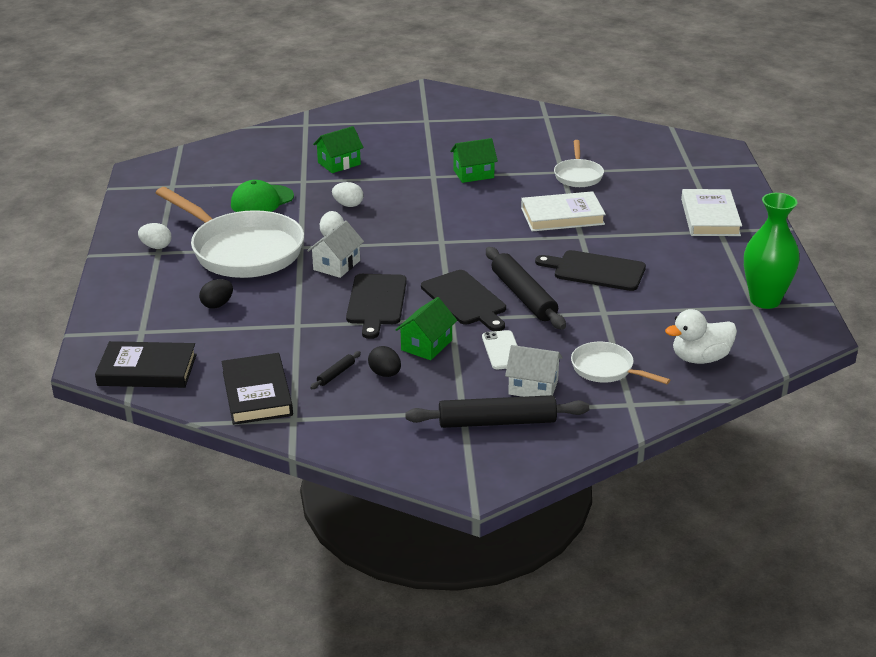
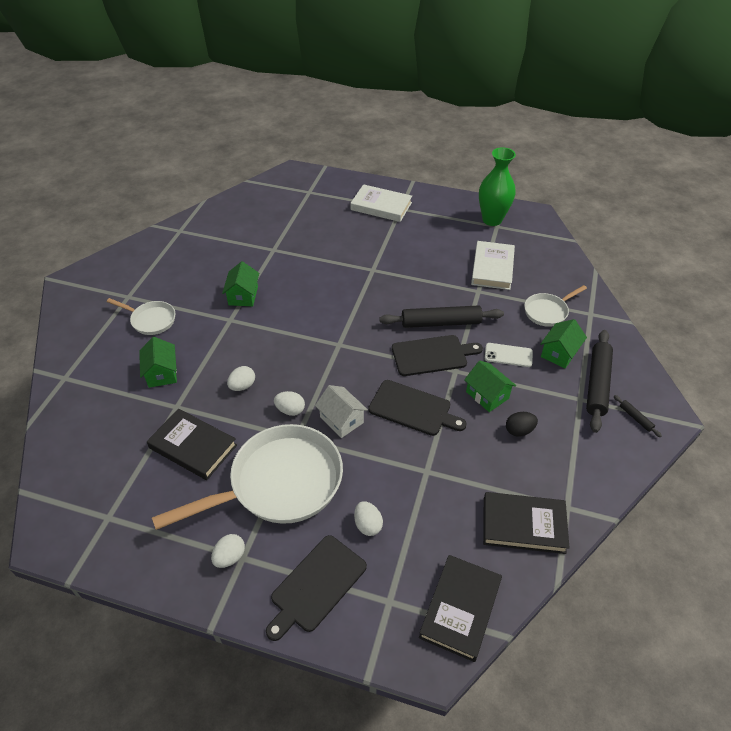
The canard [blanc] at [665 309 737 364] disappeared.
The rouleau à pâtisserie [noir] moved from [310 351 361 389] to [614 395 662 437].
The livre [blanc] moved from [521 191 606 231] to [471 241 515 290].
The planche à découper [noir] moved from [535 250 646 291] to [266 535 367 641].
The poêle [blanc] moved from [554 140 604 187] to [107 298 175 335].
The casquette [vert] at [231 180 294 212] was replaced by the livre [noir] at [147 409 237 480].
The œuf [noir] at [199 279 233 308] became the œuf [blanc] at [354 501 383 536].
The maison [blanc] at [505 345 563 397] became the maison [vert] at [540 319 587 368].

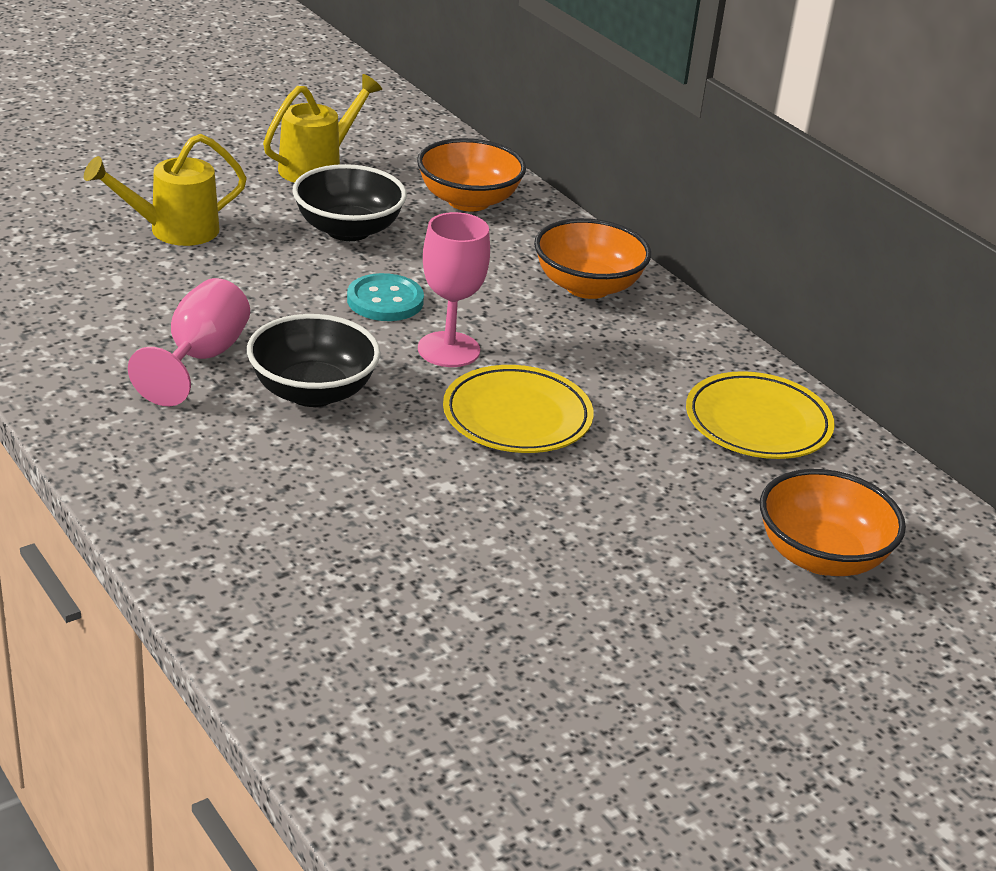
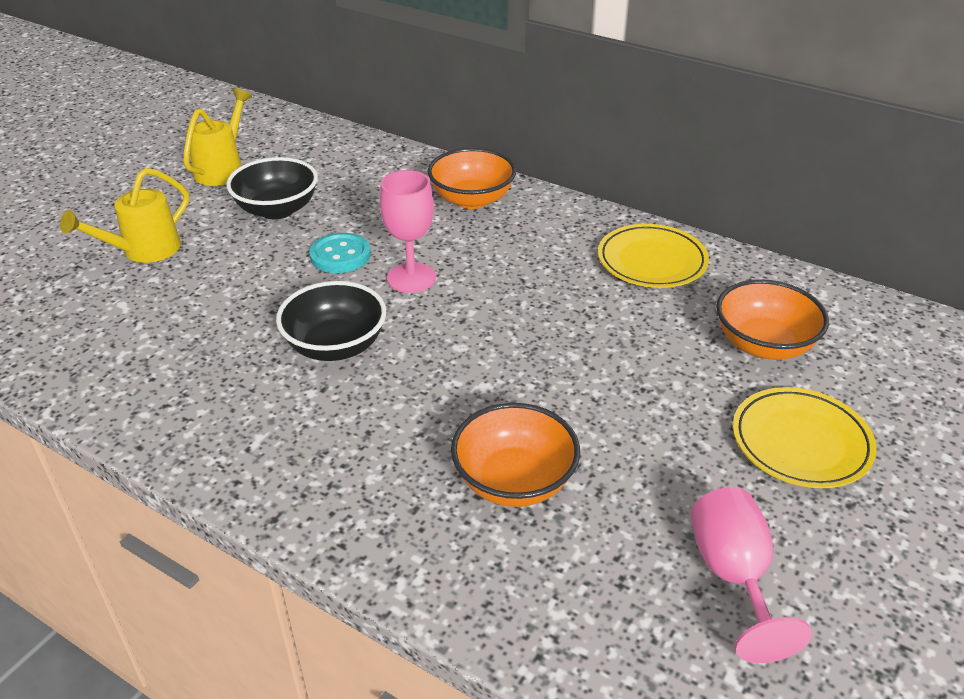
The verre à pied [rose] moved from [128 278 250 406] to [691 487 812 663].
The bol [orange] moved from [417 138 526 211] to [451 403 580 507].
The assiette [jaune] moved from [443 365 594 453] to [733 387 877 488].

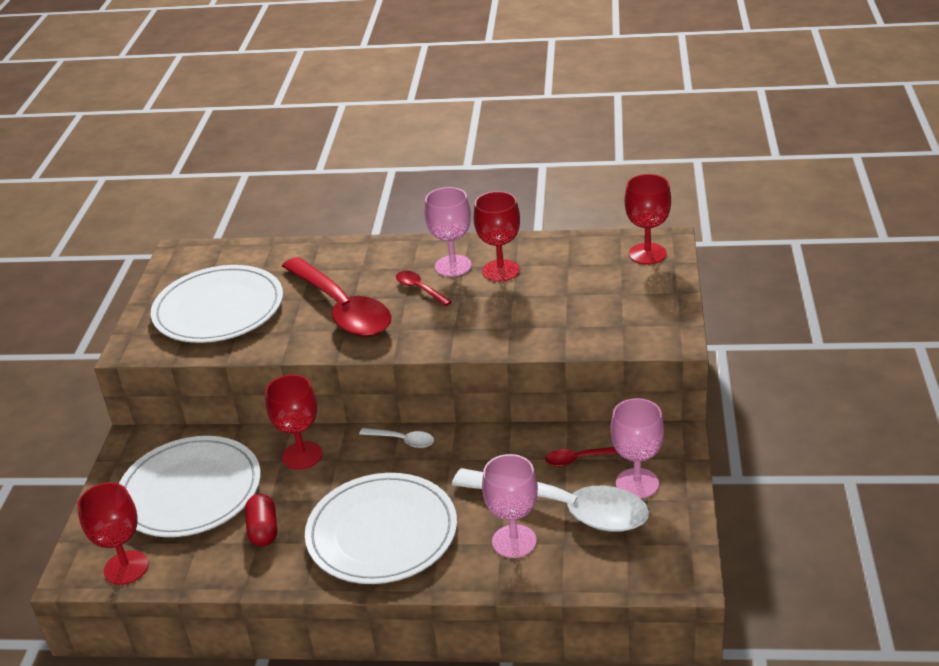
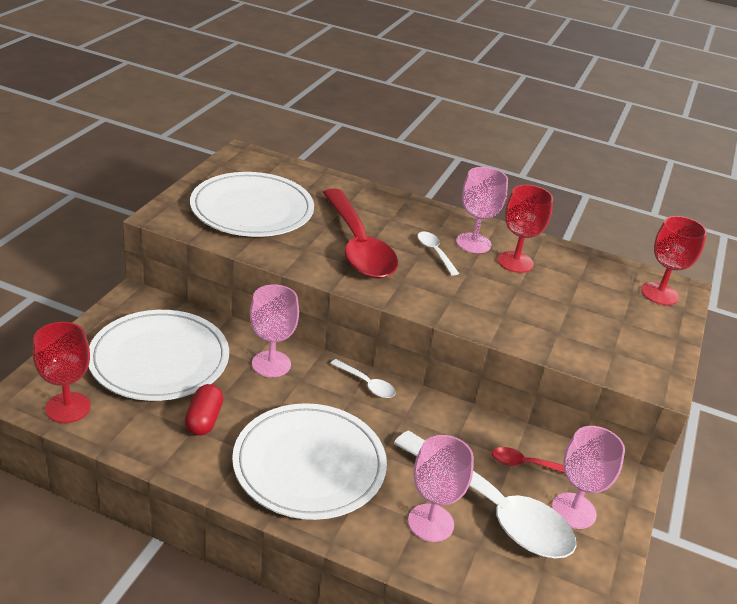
The verre à pied [rouge] at [265 374 322 470] became the verre à pied [rose] at [250 284 299 377].
The cuillère [rouge] at [396 271 452 306] became the cuillère [blanc] at [417 232 459 276].

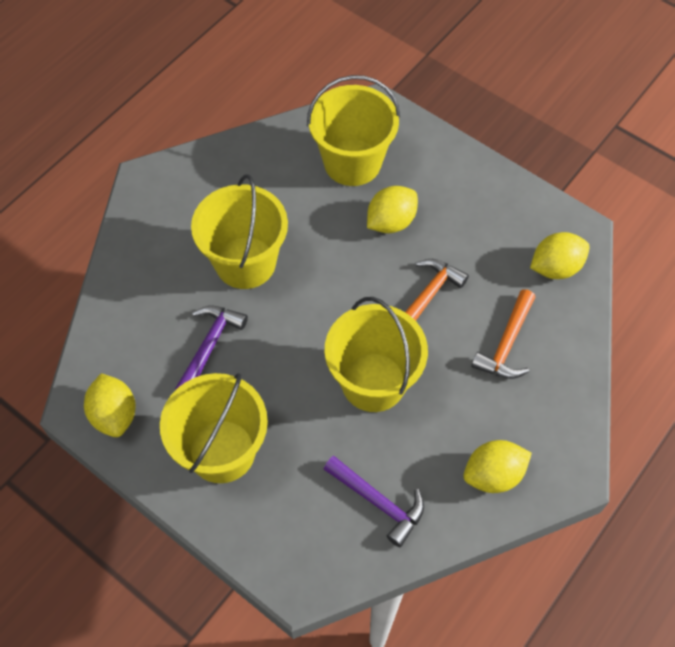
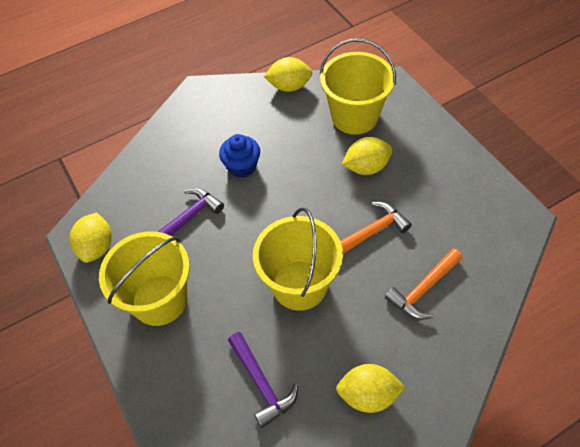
The citron [jaune] moved from [530 232 590 279] to [264 57 313 92].
The seau [jaune] at [191 174 288 289] was replaced by the muffin [bleu] at [219 134 260 178].

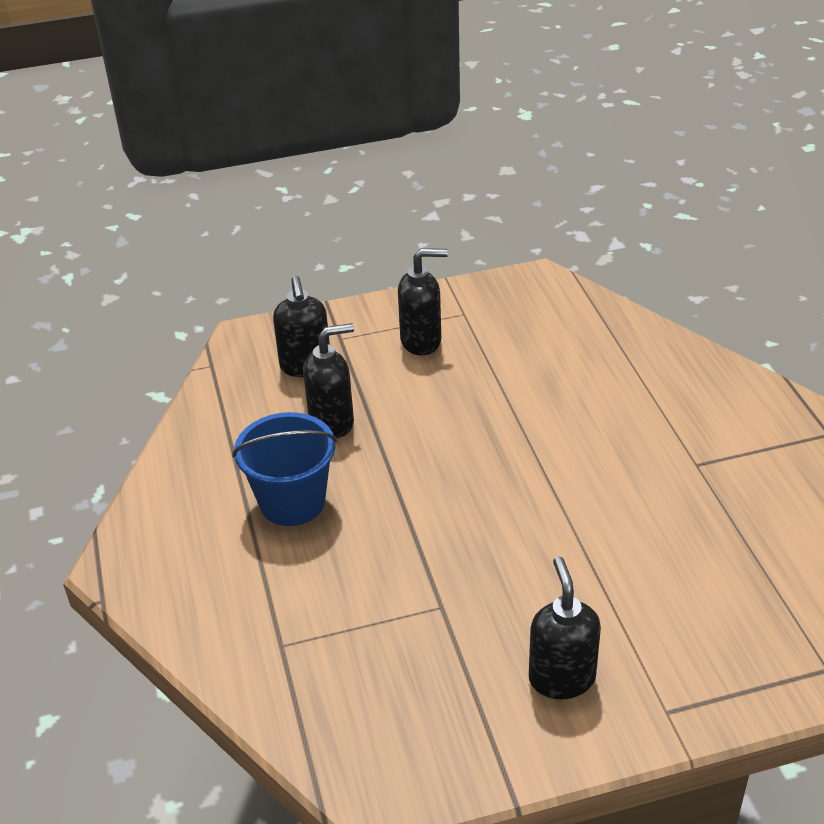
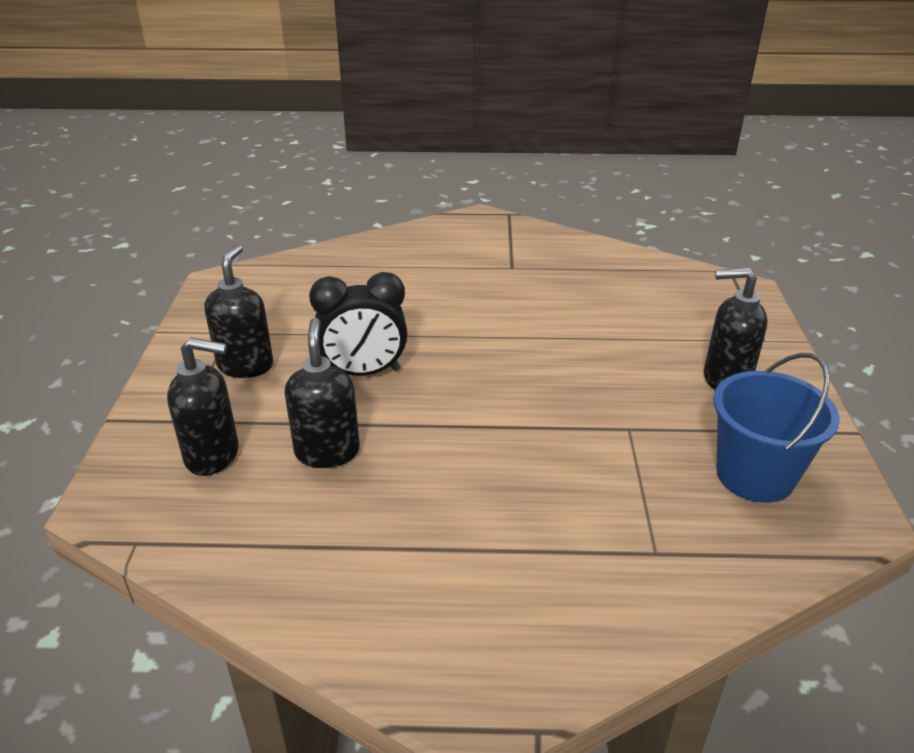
The réveil [noir] at [309 272 407 376] appeared.
The seau [bleu] moved from [232 412 337 526] to [713 353 840 503].

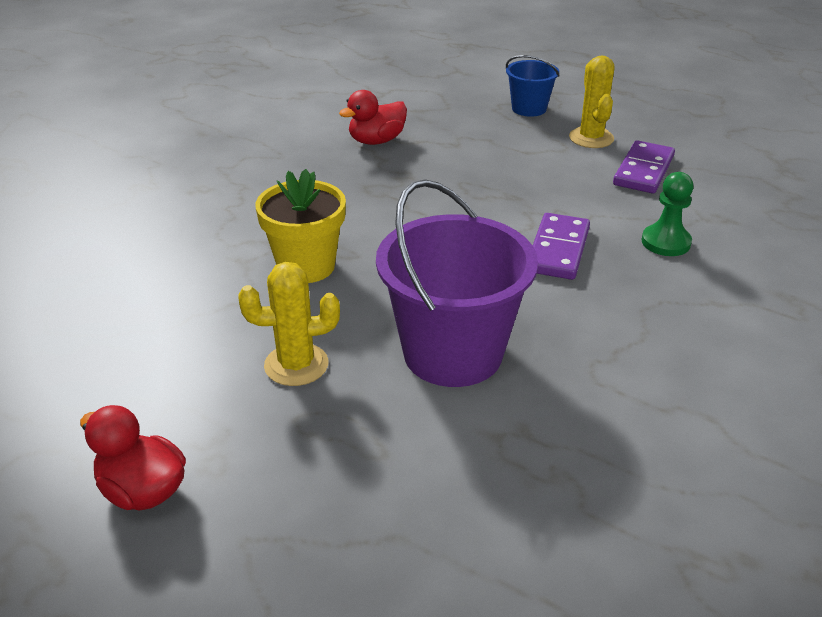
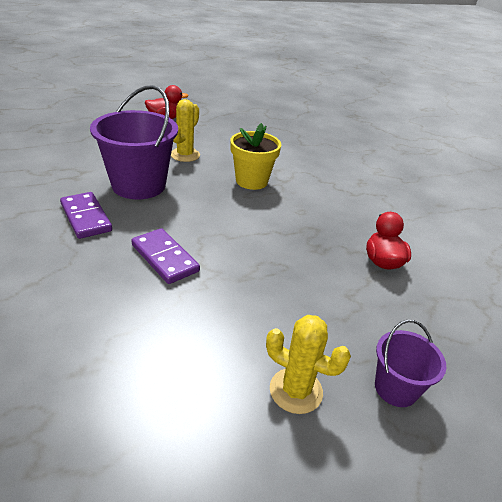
The pion [vert] at [642 172 694 256] disappeared.
The domino [violet] moved from [613 140 675 193] to [60 192 112 239].
The seau [bleu] at [506 55 560 117] became the seau [violet] at [375 320 446 407].

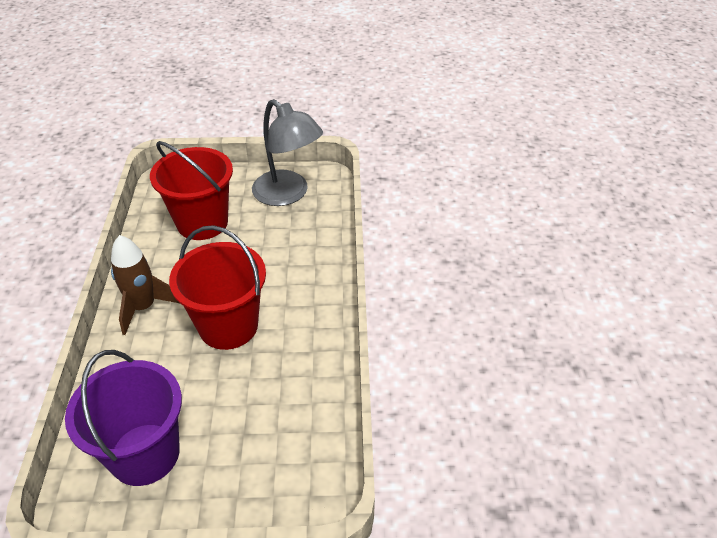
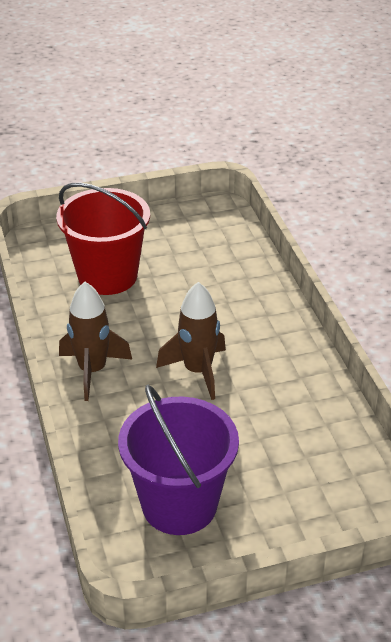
The lampe [gris] at [252 99 323 206] disappeared.
The seau [rouge] at [169 225 266 350] was replaced by the fusée [marron] at [156 282 226 400].

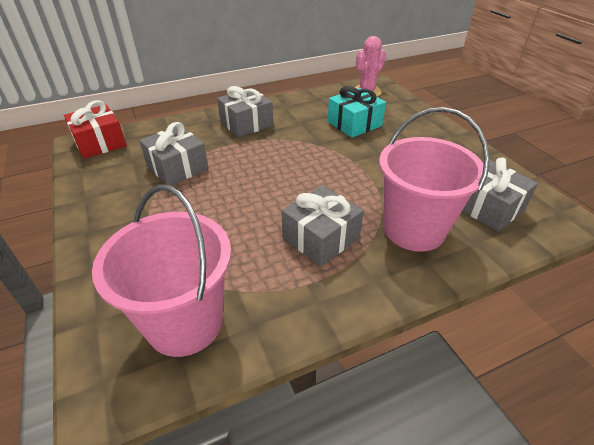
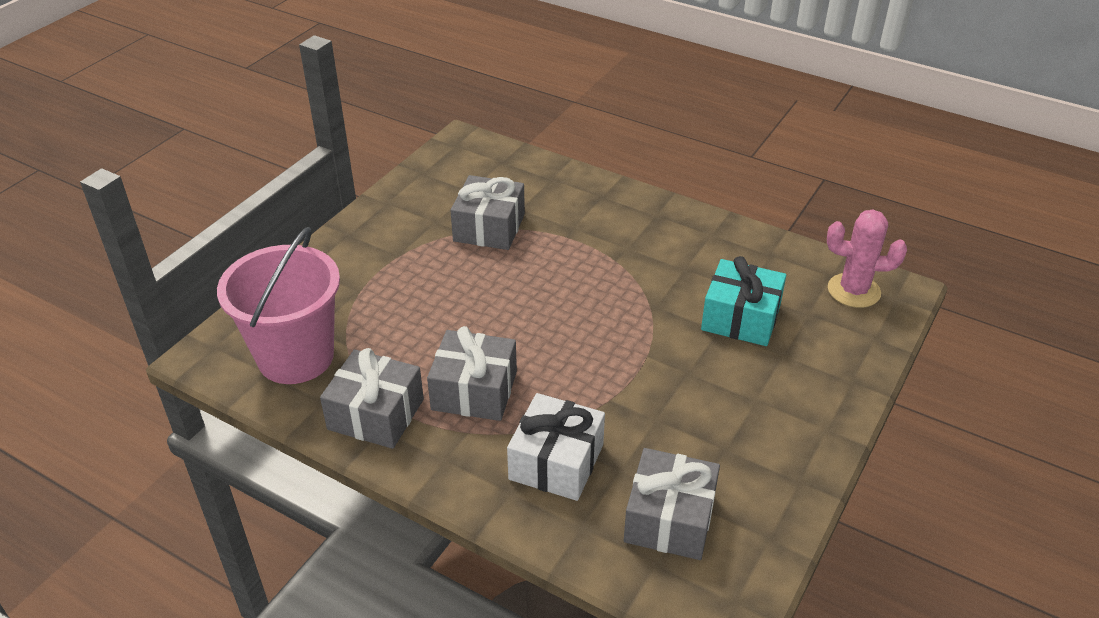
The cadeau [rouge] at [64 100 126 159] disappeared.
The cadeau [gris] moved from [217 86 273 138] to [320 348 424 449].
The seau [rose] at [379 107 490 252] was replaced by the cadeau [blanc] at [507 393 605 501].

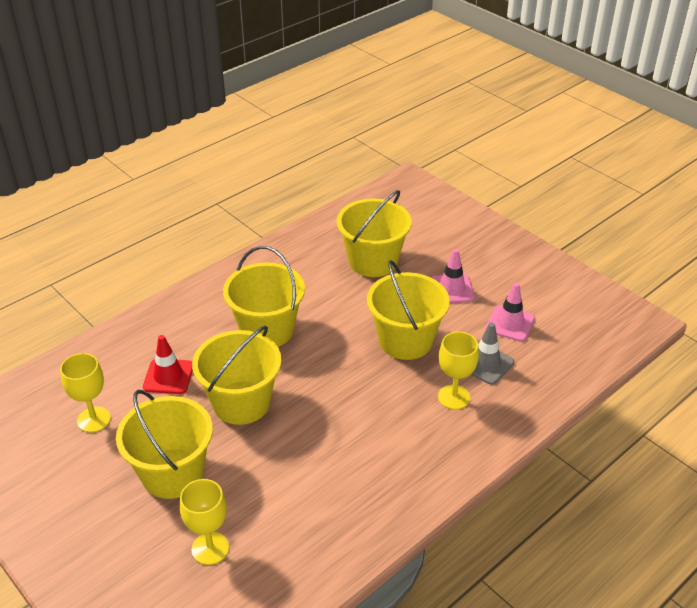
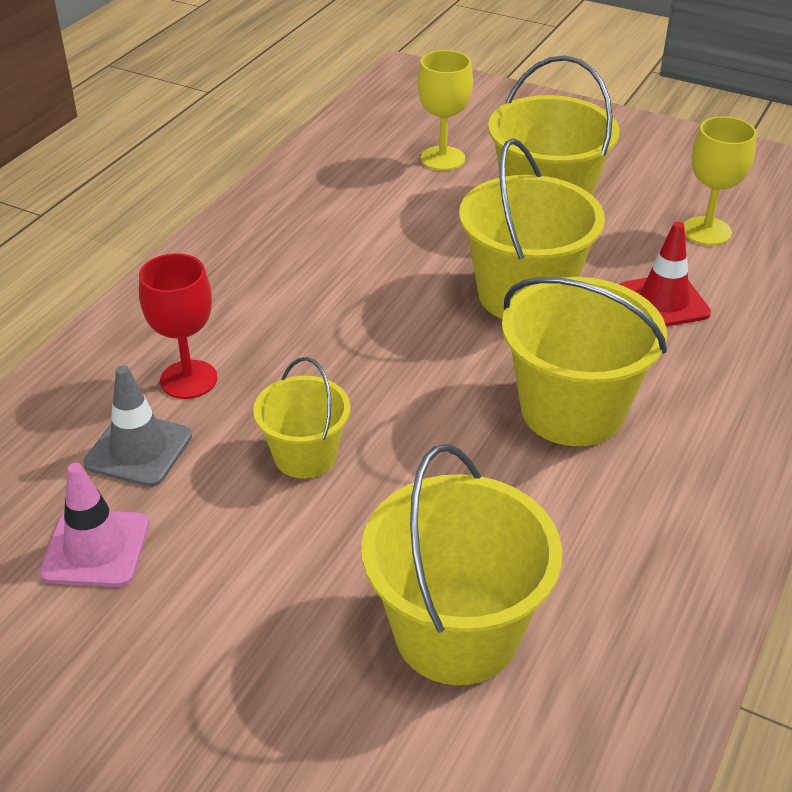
The cône de chantier [rose] at [431 249 475 303] disappeared.
The verre à pied [jaune] at [438 332 479 410] became the verre à pied [rouge] at [139 253 217 399].
The seau [jaune] at [367 260 450 360] changed to 0.58 times the size.

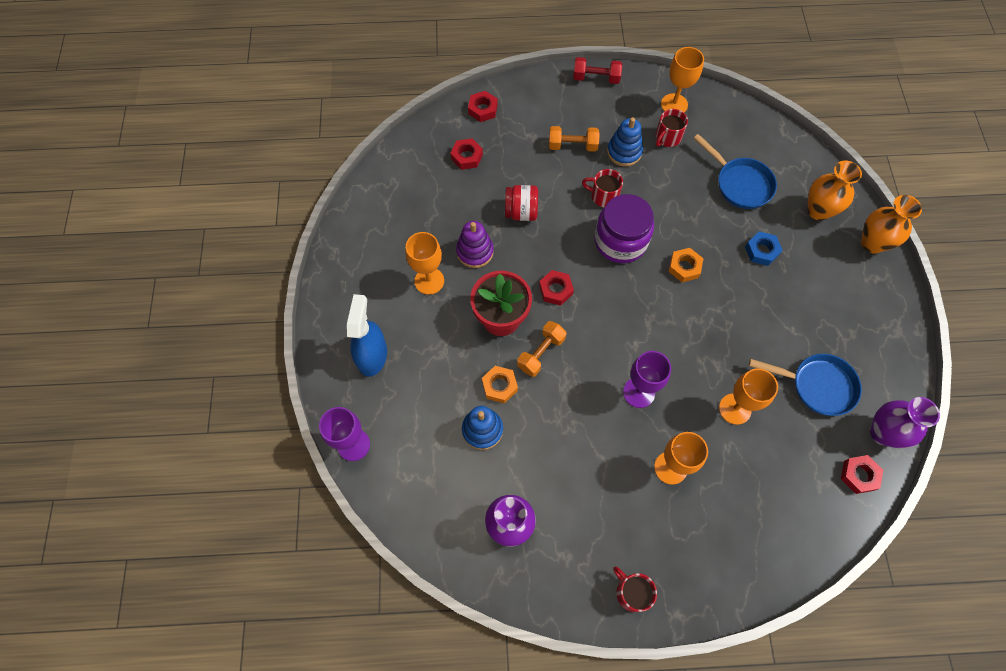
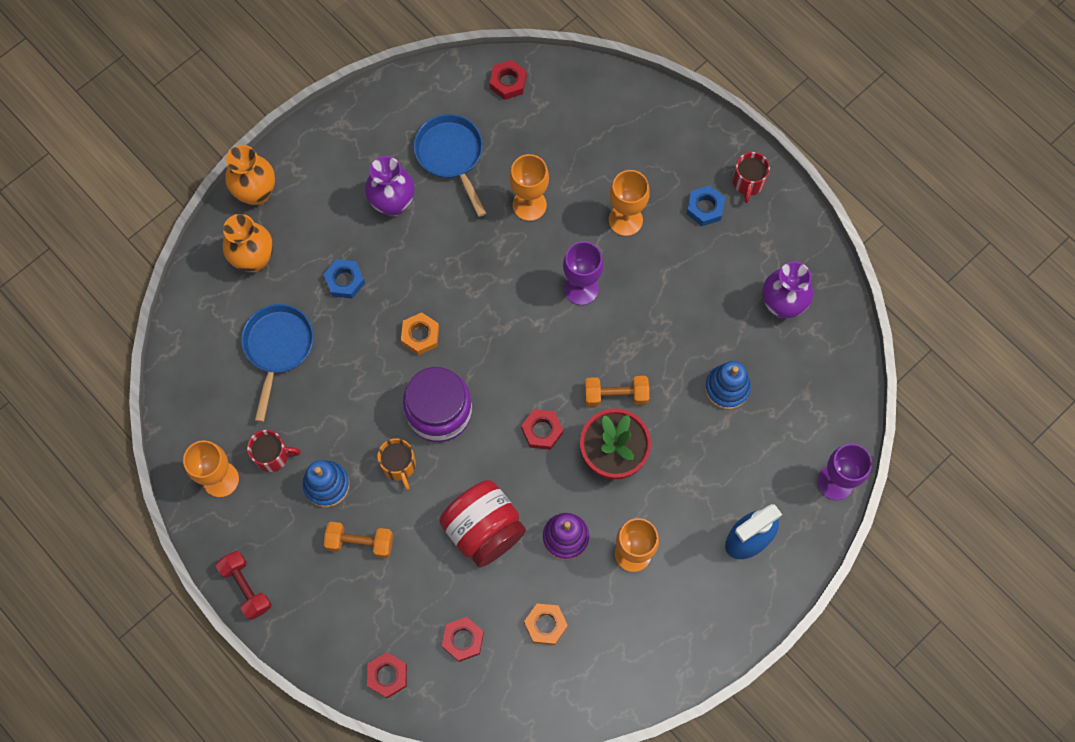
The écrou [bleu] at [687 185 725 226] appeared.
The écrou [orange] moved from [482 366 518 404] to [524 603 568 645].
The vase [violet] moved from [870 397 940 448] to [365 156 415 216].
The tasse [rouge] at [582 169 623 207] became the tasse [orange] at [377 438 416 490].
The haltère [orange] at [549 126 600 152] turned 45 degrees counterclockwise.
The bocal [rouge] at [505 185 538 221] changed to 1.56 times the size.

